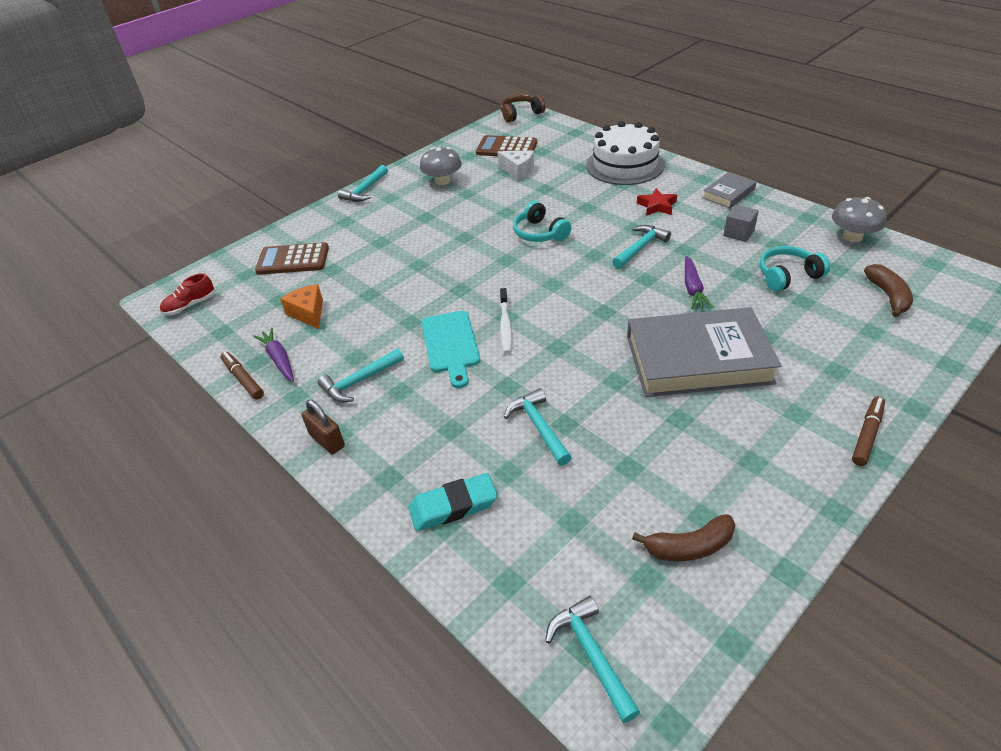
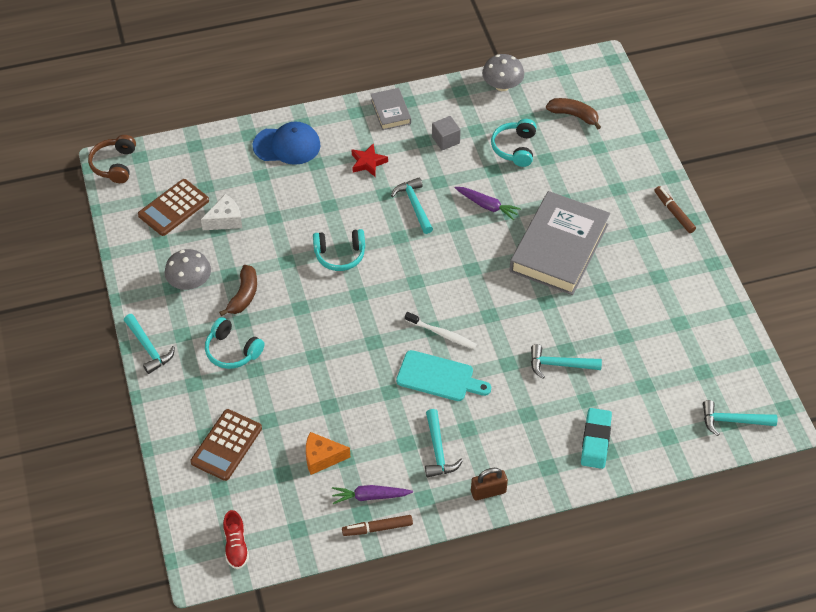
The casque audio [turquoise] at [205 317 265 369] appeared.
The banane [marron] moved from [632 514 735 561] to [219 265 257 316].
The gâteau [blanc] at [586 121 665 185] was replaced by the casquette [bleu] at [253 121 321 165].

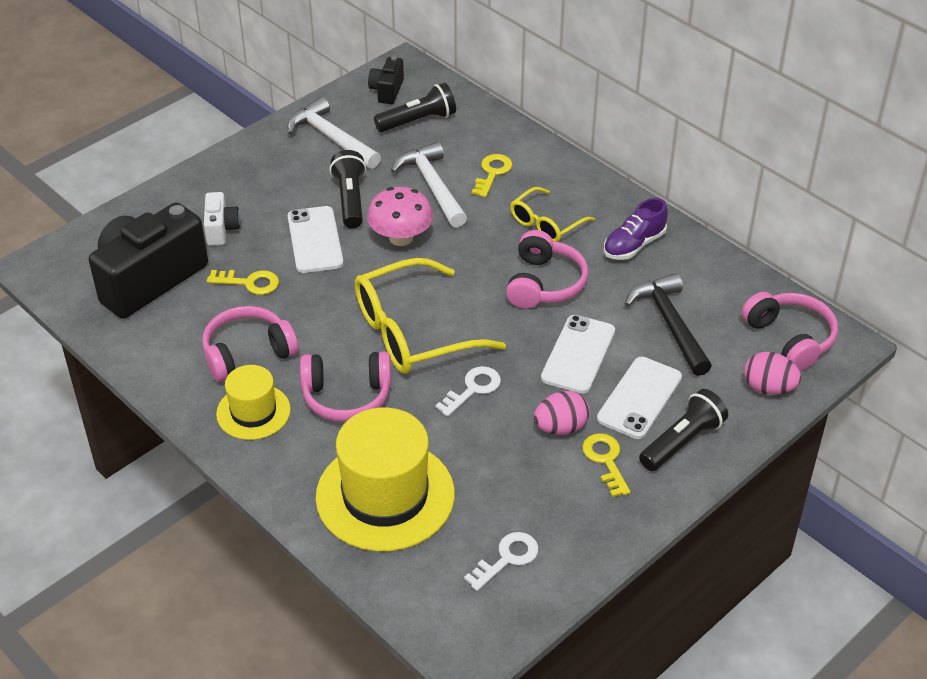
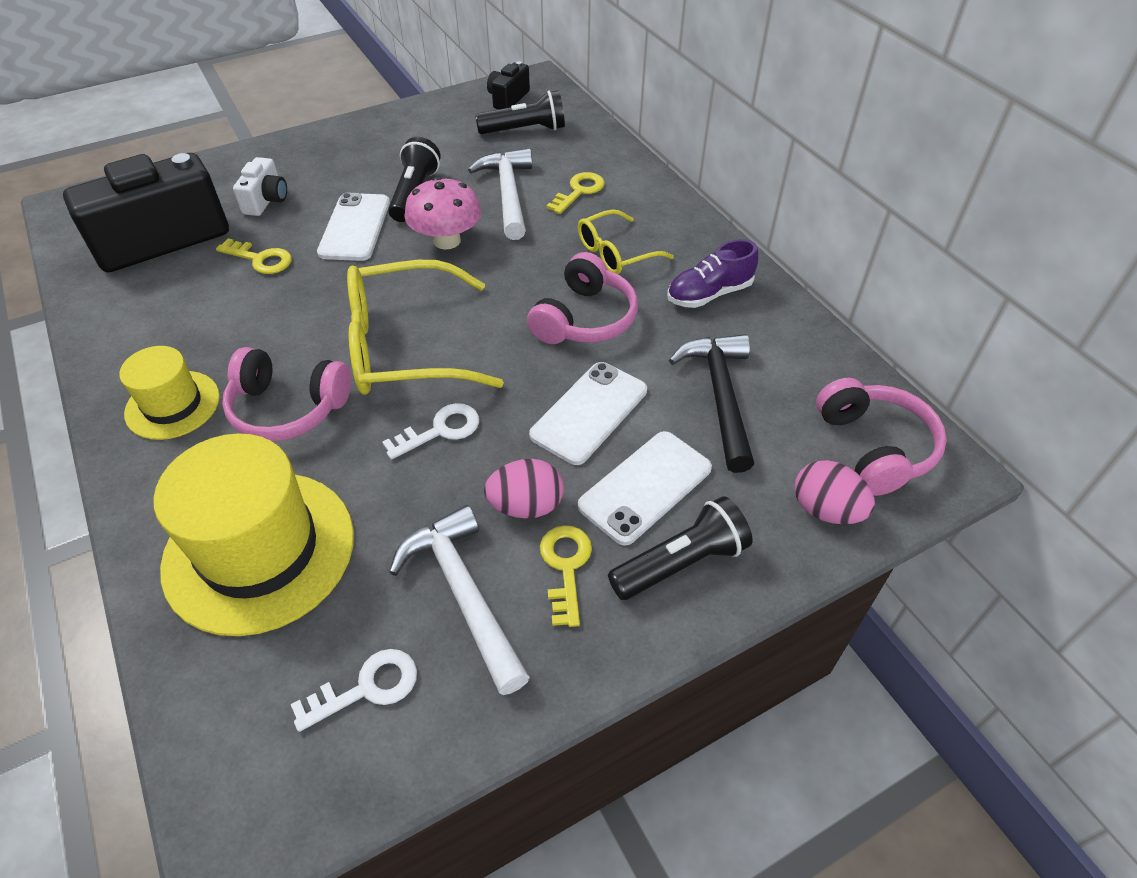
The casque audio [rose] at [202 306 299 382] disappeared.
The marteau [blanc] moved from [287 97 381 169] to [389 505 530 695].

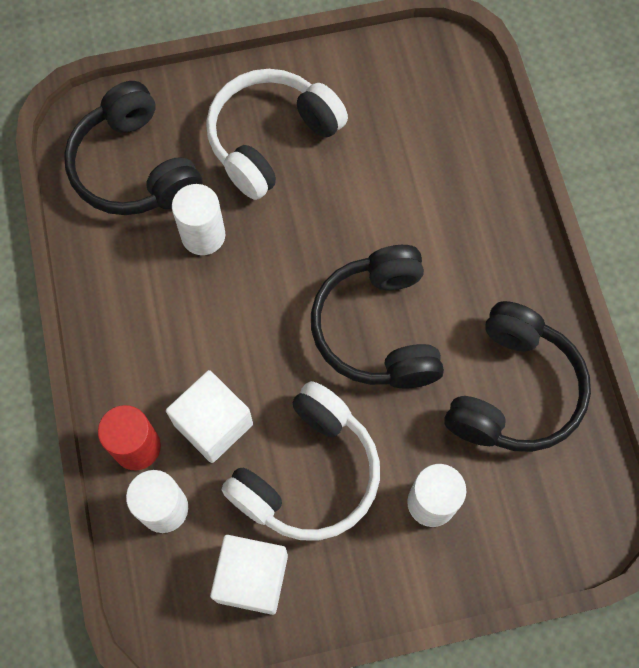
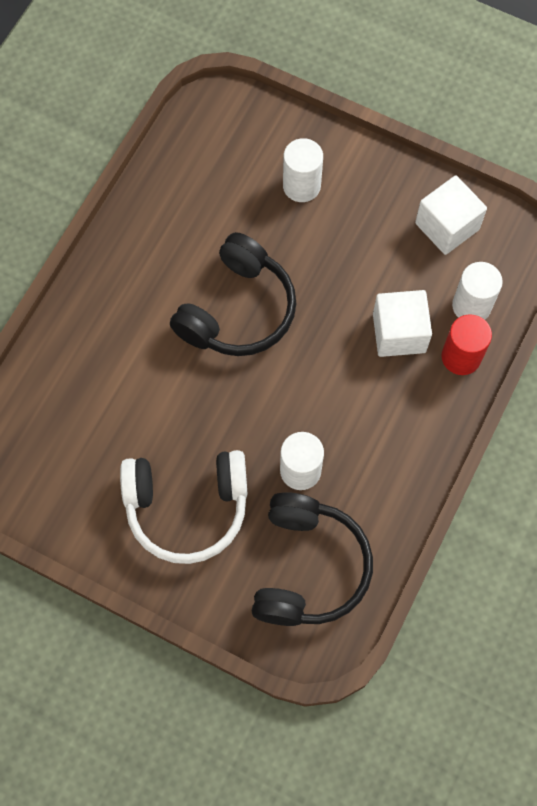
The casque audio [blanc] at [221 381 380 540] disappeared.
The casque audio [noir] at [445 301 591 452] disappeared.

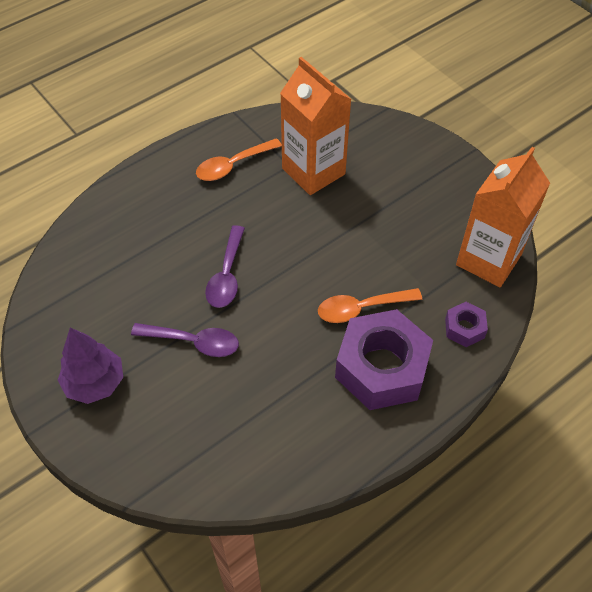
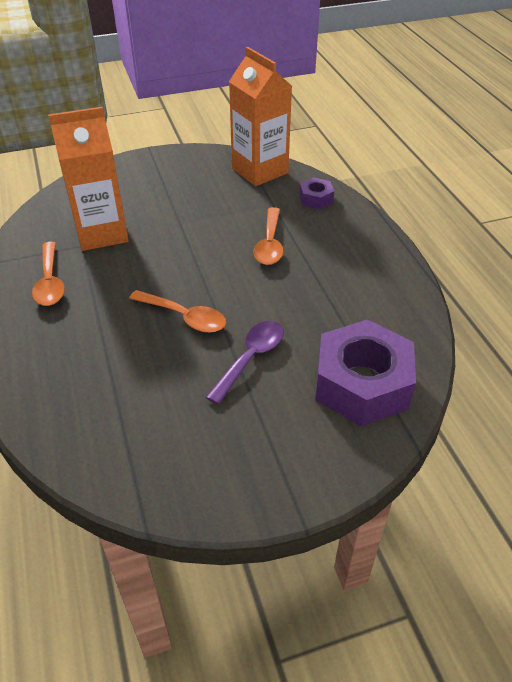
The arbre [violet] at [58 328 123 404] disappeared.
The écrou [violet] moved from [335 309 433 410] to [315 319 416 427].
The cuillère [violet] at [205 225 245 308] became the cuillère [orange] at [129 290 226 333].

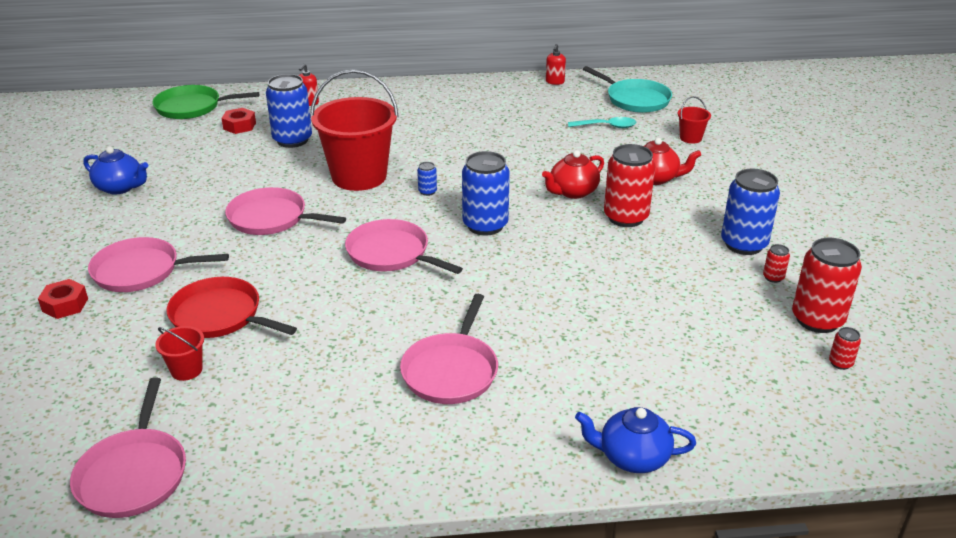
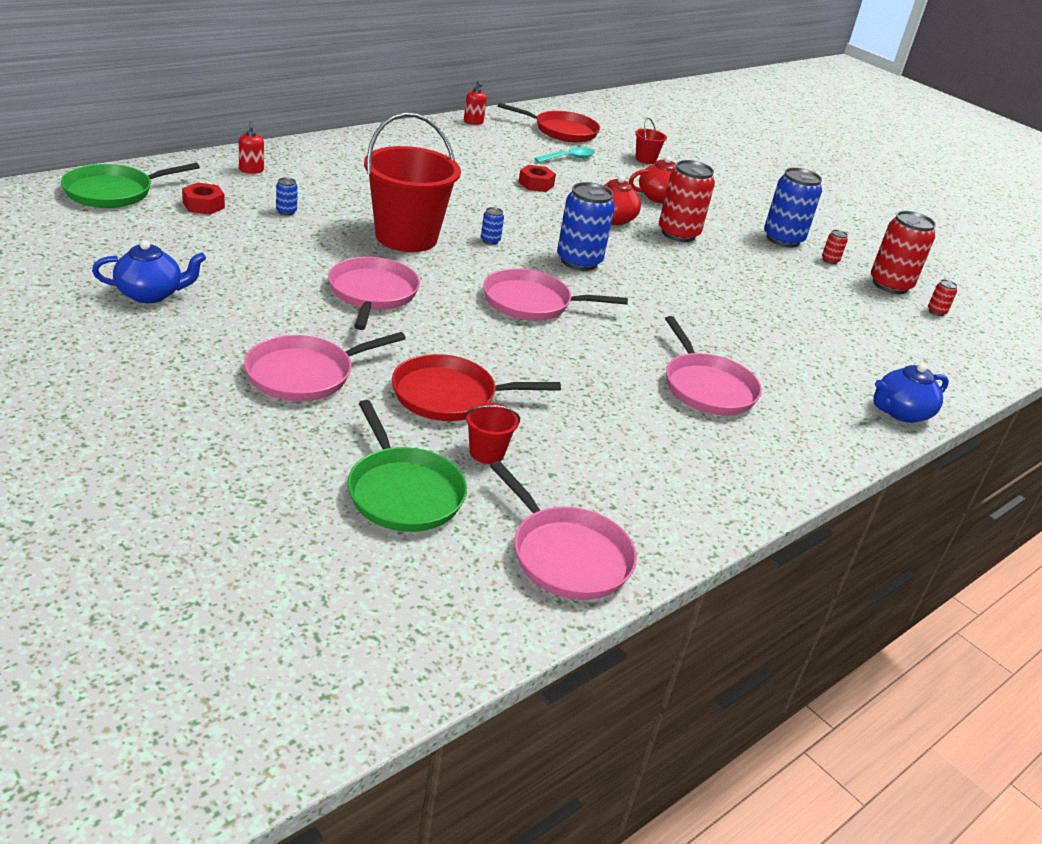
The poêle [vert] at [347 400 467 532] appeared.
The écrou [rouge] moved from [38 279 88 319] to [518 165 556 192].
The poêle [turquoise] at [583 66 672 113] became the poêle [rouge] at [498 103 600 142].
The poêle [rose] at [225 187 346 235] turned 105 degrees clockwise.
The canette [bleu] at [266 74 312 148] changed to 0.43 times the size.

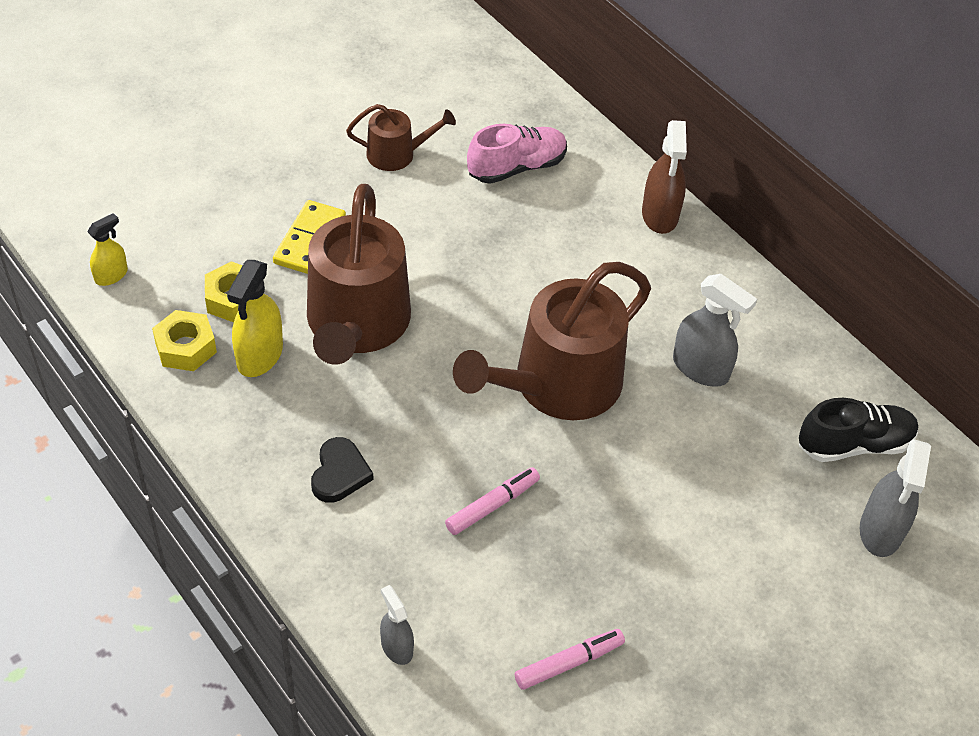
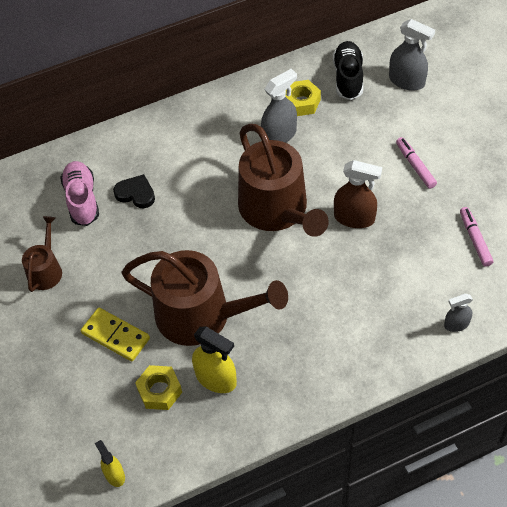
The écrou [jaune] moved from [152 310 217 371] to [285 80 321 116].
The cœur [noir] moved from [311 437 373 503] to [113 174 155 208].
The feutre [rose] moved from [445 467 540 535] to [396 137 437 189].
The vaporisateur [marron] moved from [642 120 687 234] to [334 160 382 228].

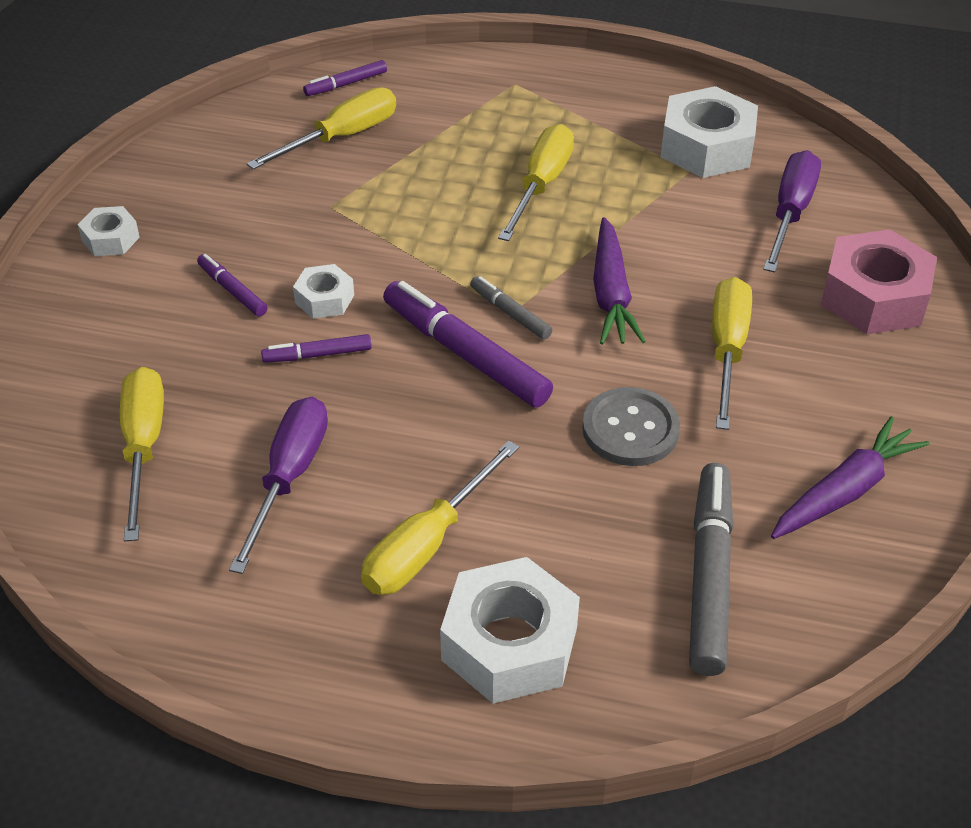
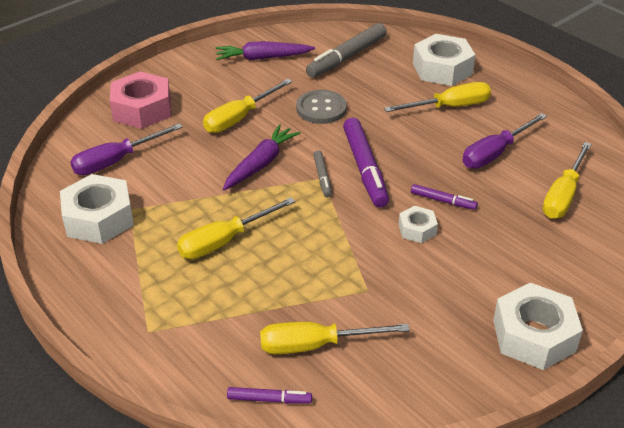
The feutre [violet] at [197 254 268 316] disappeared.
The écrou [blanc] at [78 206 140 256] changed to 1.92 times the size.

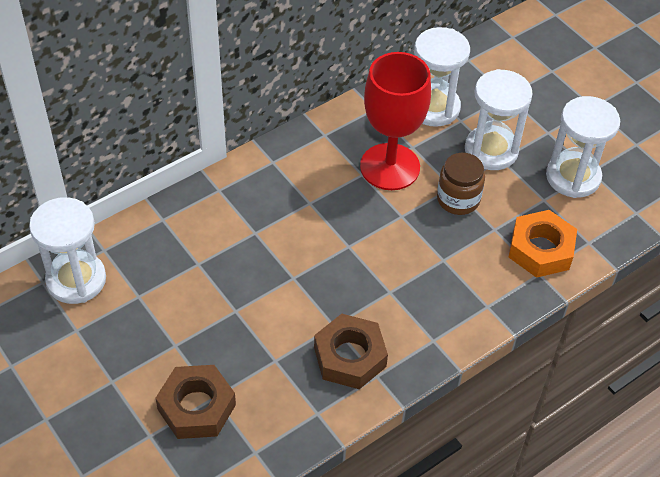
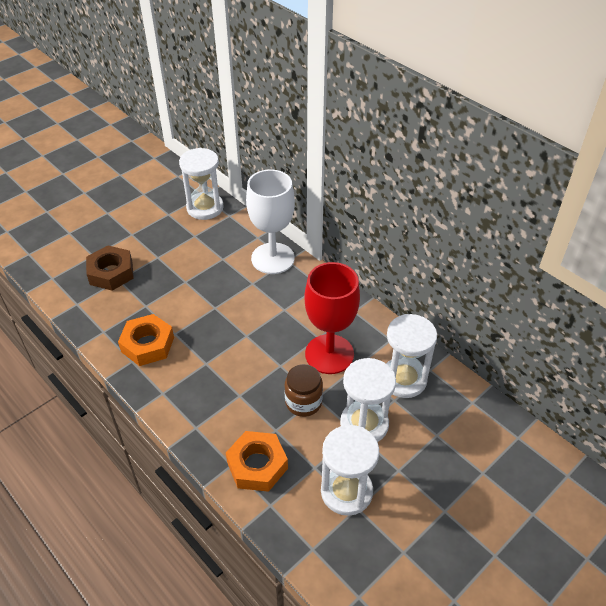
The verre à pied [blanc] at [246 170 295 274] appeared.
The écrou [marron] at [314 314 388 389] became the écrou [orange] at [118 314 174 366].

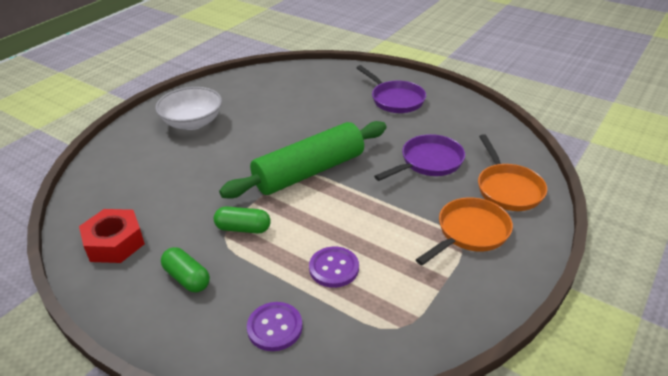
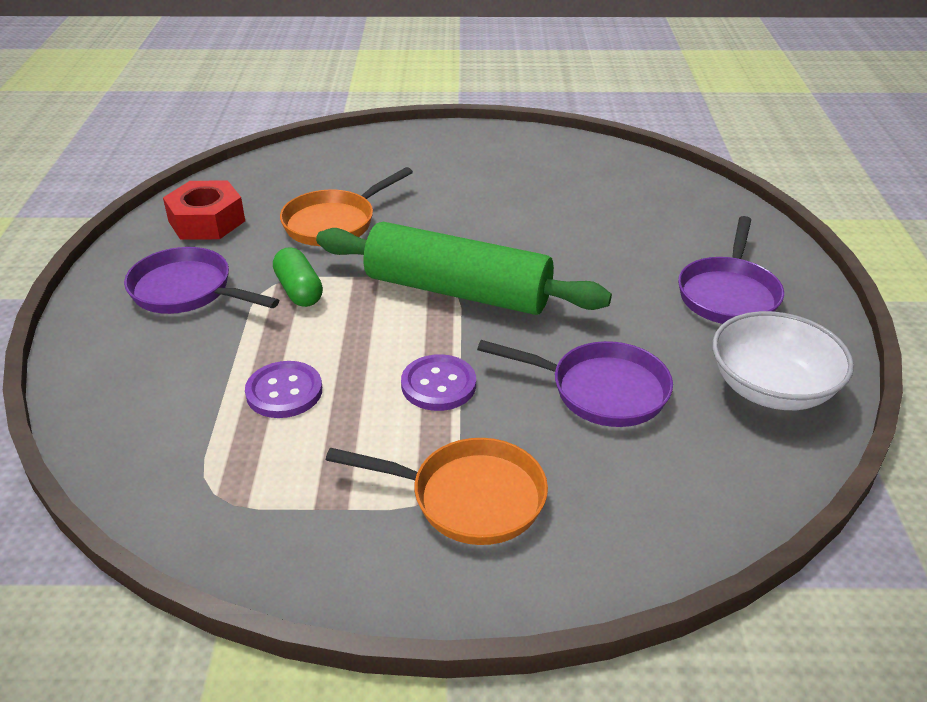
The bol [blanc] moved from [155 87 222 130] to [712 311 854 410].
The bouton [violet] moved from [247 302 303 351] to [401 354 476 411].
The poêle [orange] moved from [478 134 547 211] to [280 167 413 246].
The gélule [vert] at [161 247 210 293] was replaced by the poêle [violet] at [124 247 279 314].

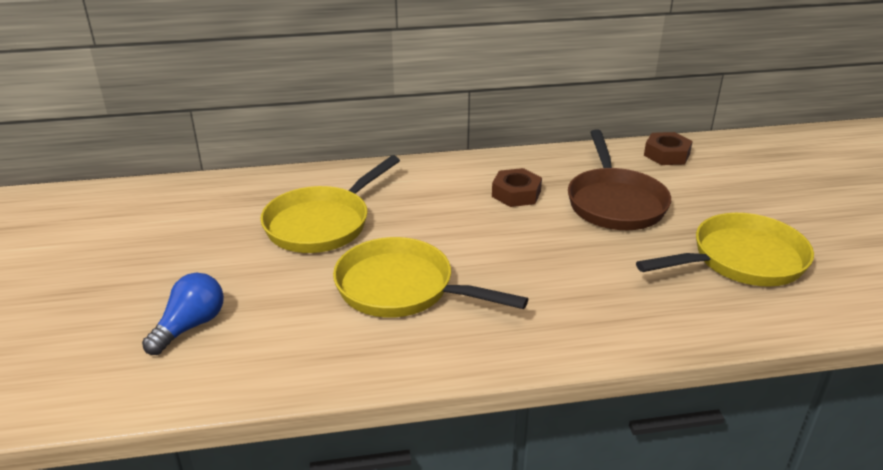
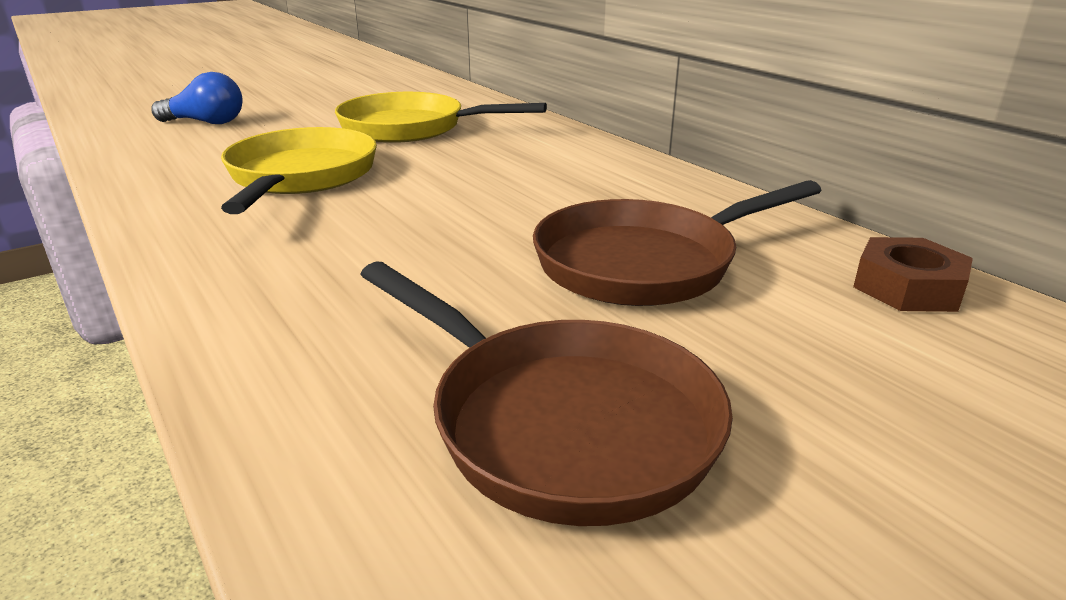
The écrou [marron] at [492 168 542 207] disappeared.
The poêle [jaune] at [636 213 814 287] became the poêle [marron] at [360 262 733 526].

